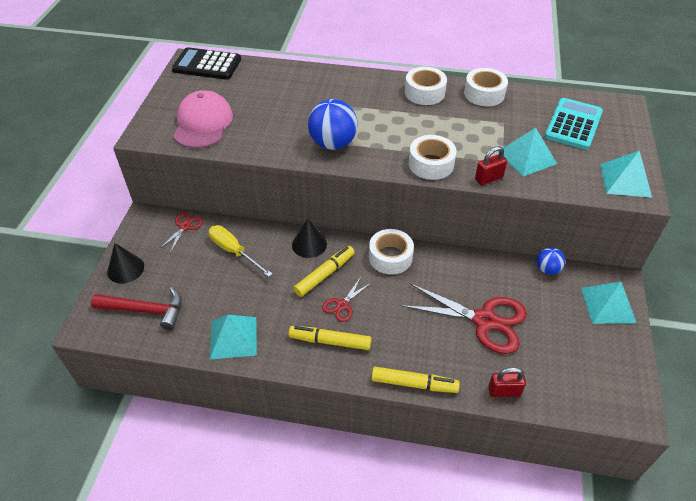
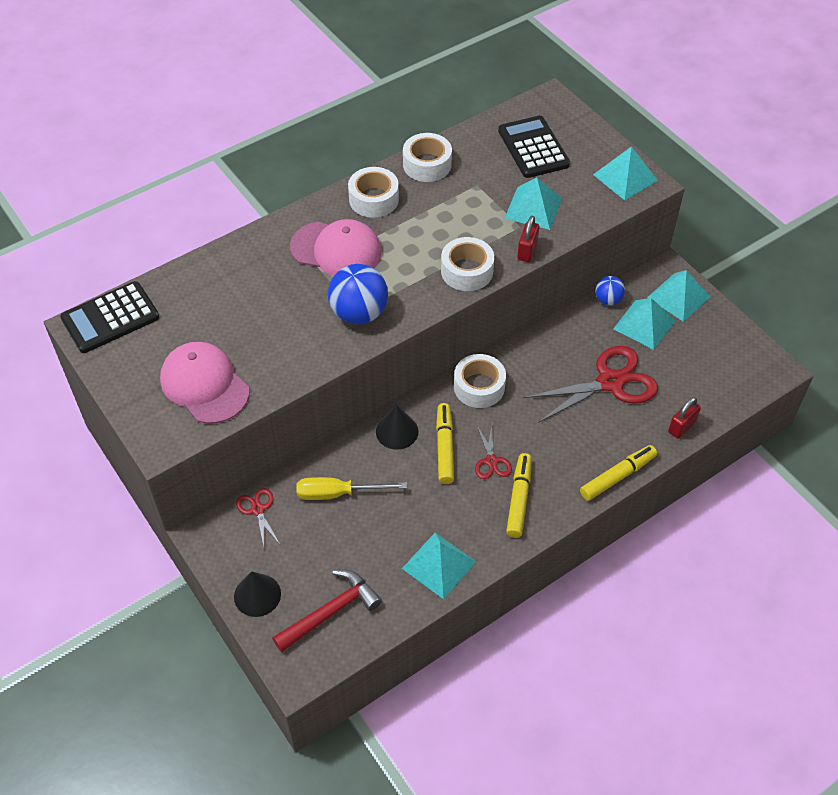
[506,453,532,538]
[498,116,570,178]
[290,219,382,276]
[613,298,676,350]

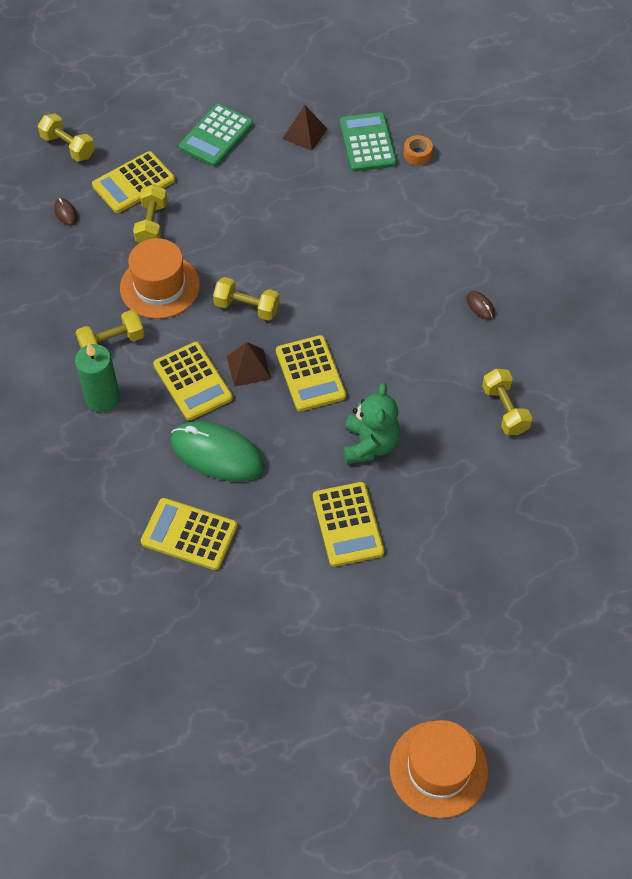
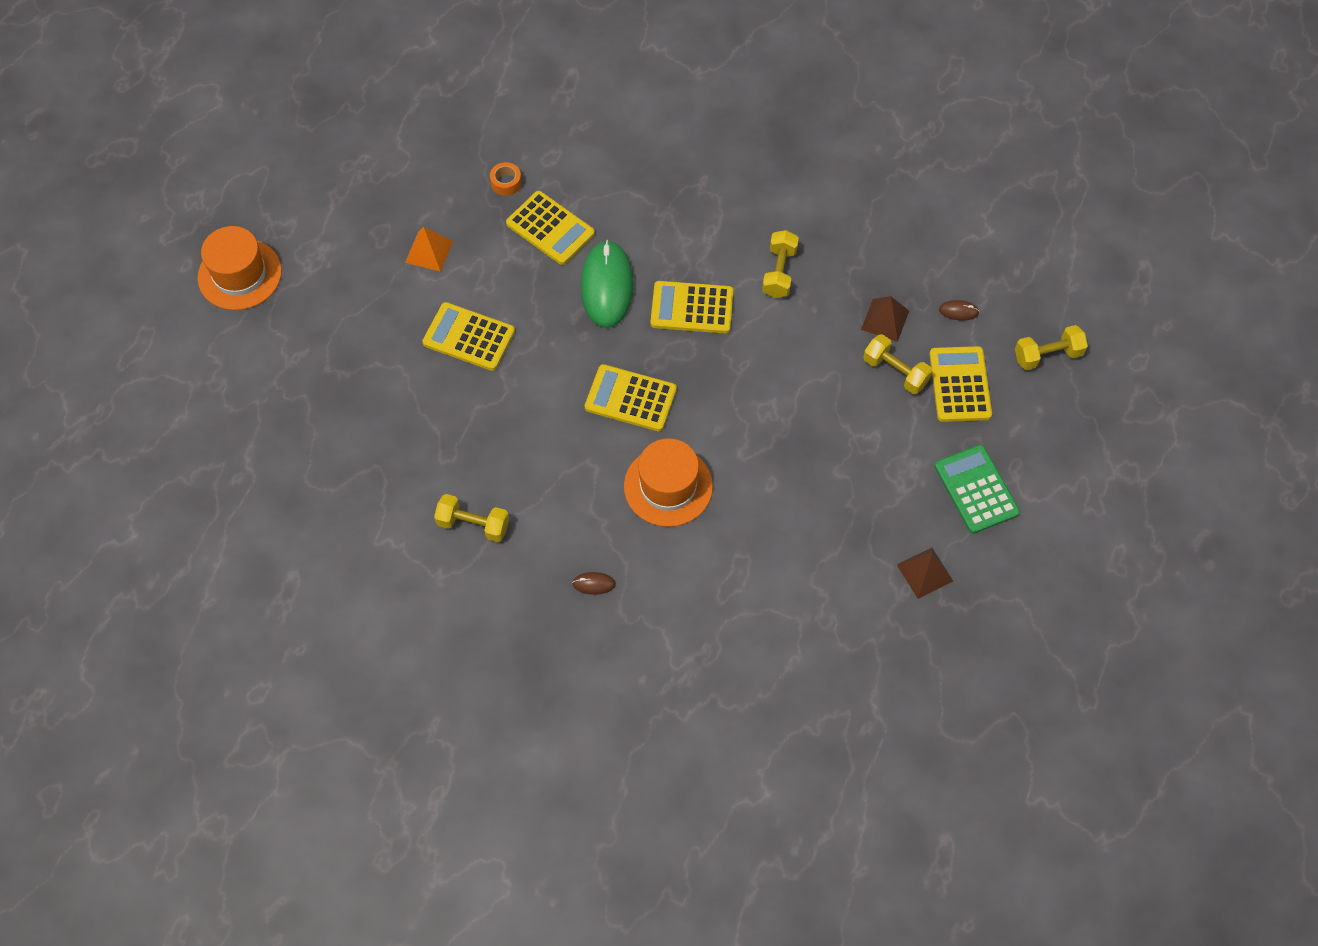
[75,343,120,413] (first image)
[624,439,713,527]
[506,191,595,265]
[580,240,634,328]
[213,277,280,321] (first image)
[861,296,909,342]
[340,112,397,172] (first image)
[343,383,400,464] (first image)
[490,162,522,196]
[405,227,453,272]

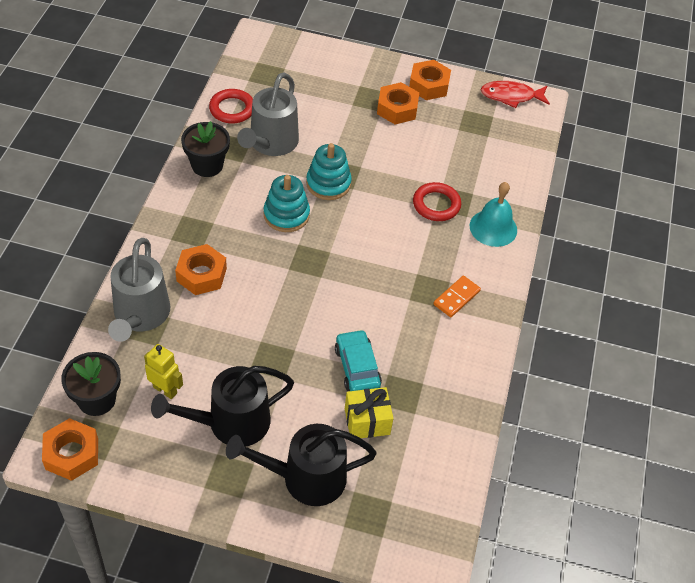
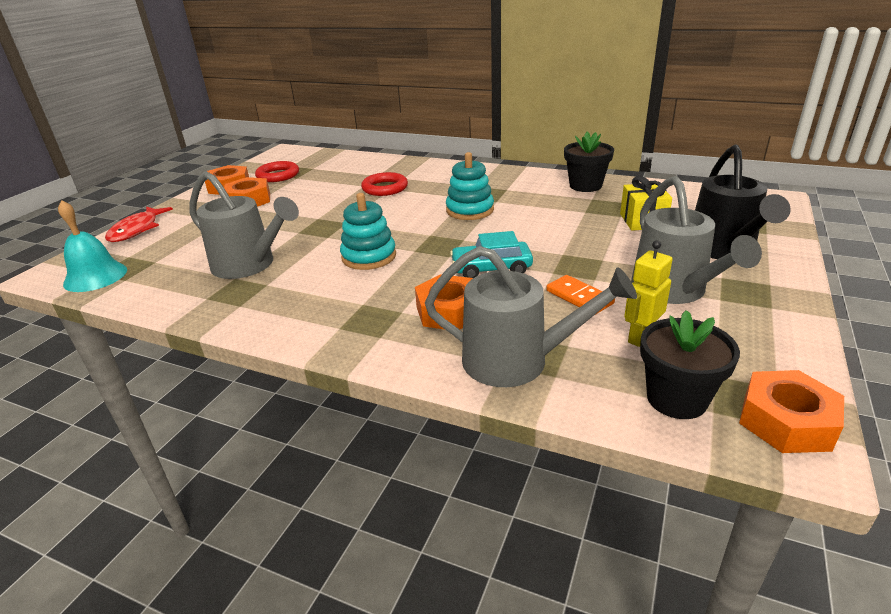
[631,176,762,304]
[564,132,614,192]
[255,161,299,182]
[446,152,494,220]
[450,231,533,278]
[546,275,615,315]
[58,200,127,292]
[105,207,173,242]

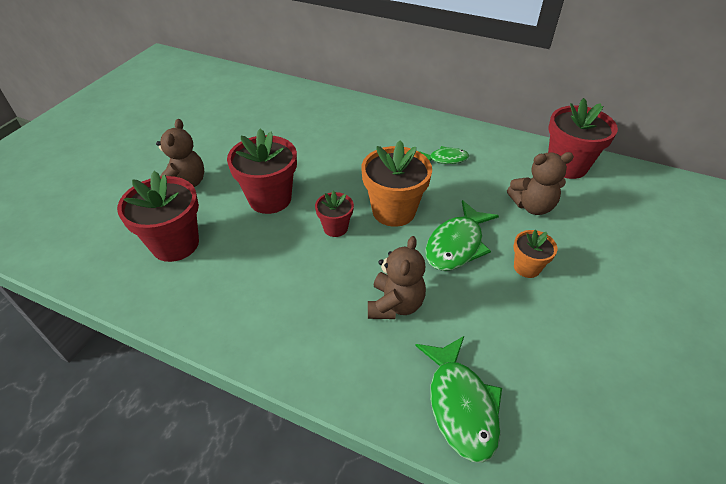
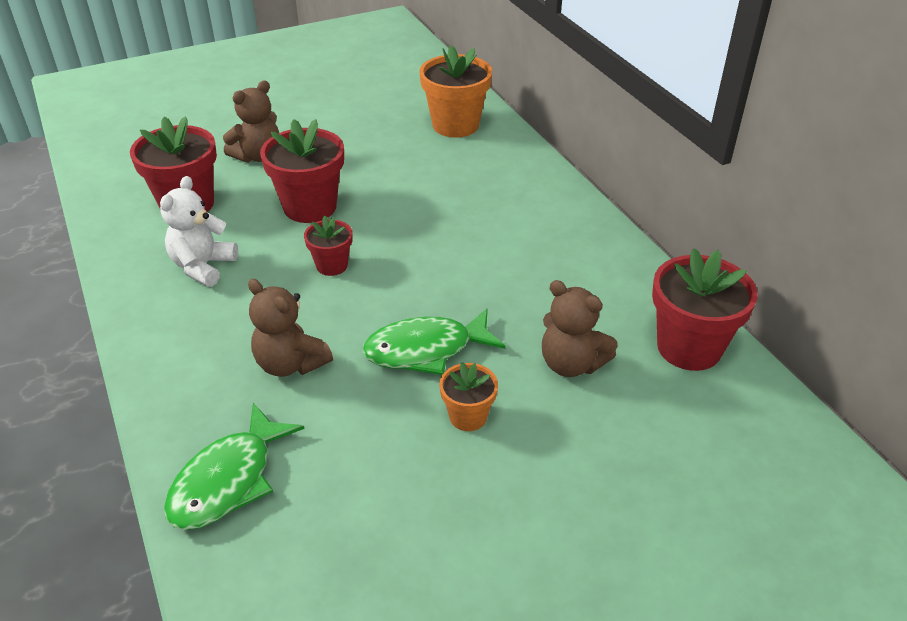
[419,45,492,138]
[248,279,333,377]
[418,146,469,164] (first image)
[160,176,238,287]

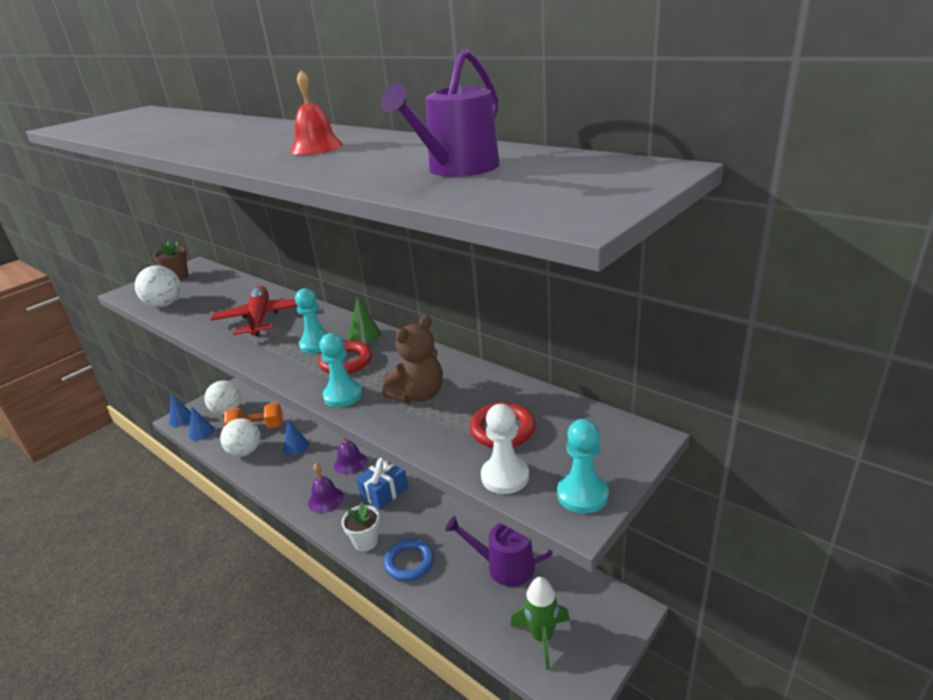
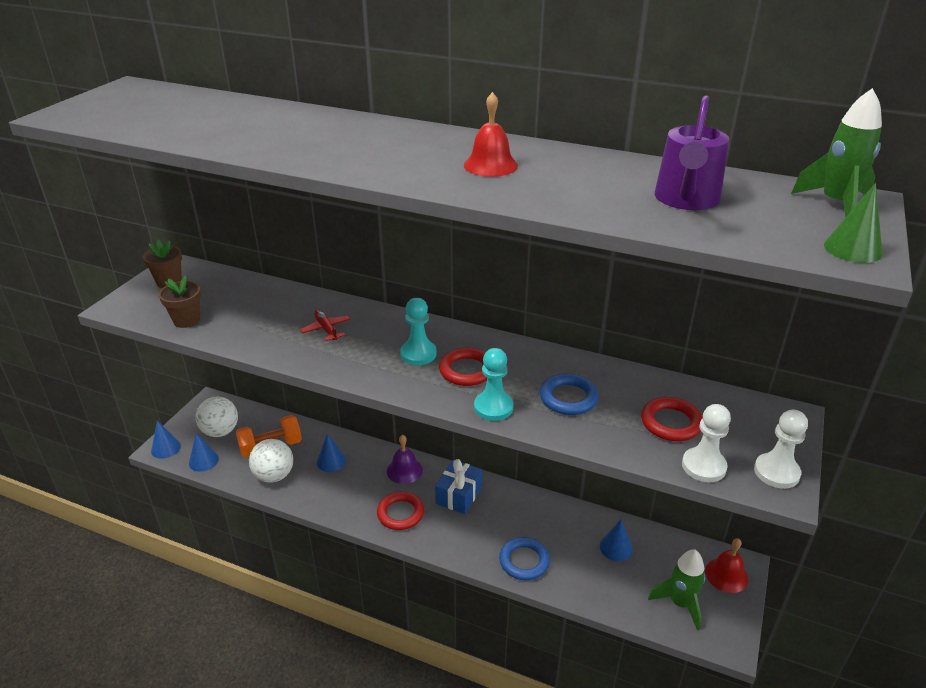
[159,275,201,328]
[300,309,351,341]
[377,492,424,530]
[342,502,380,551] (first image)
[824,183,883,263]
[540,373,599,415]
[600,519,633,561]
[754,410,808,489]
[705,538,748,593]
[791,88,882,217]

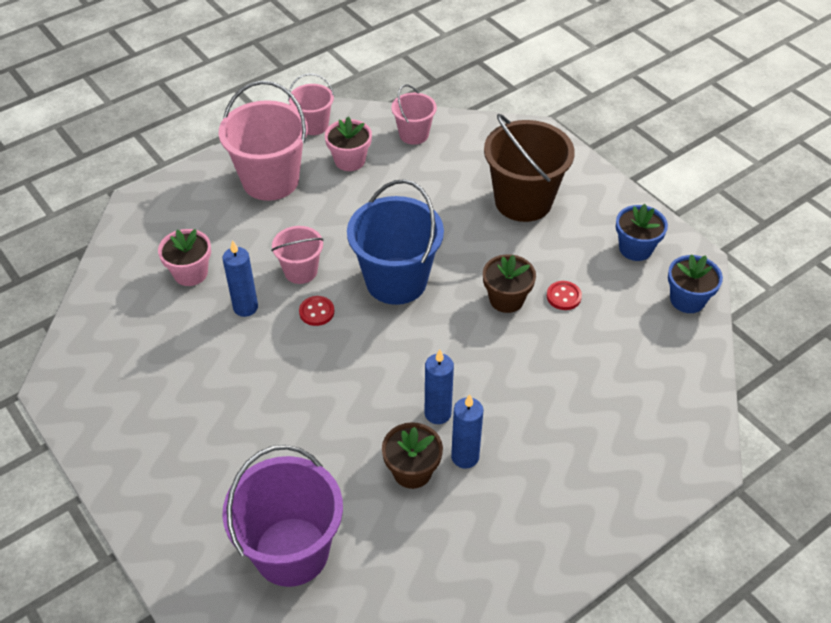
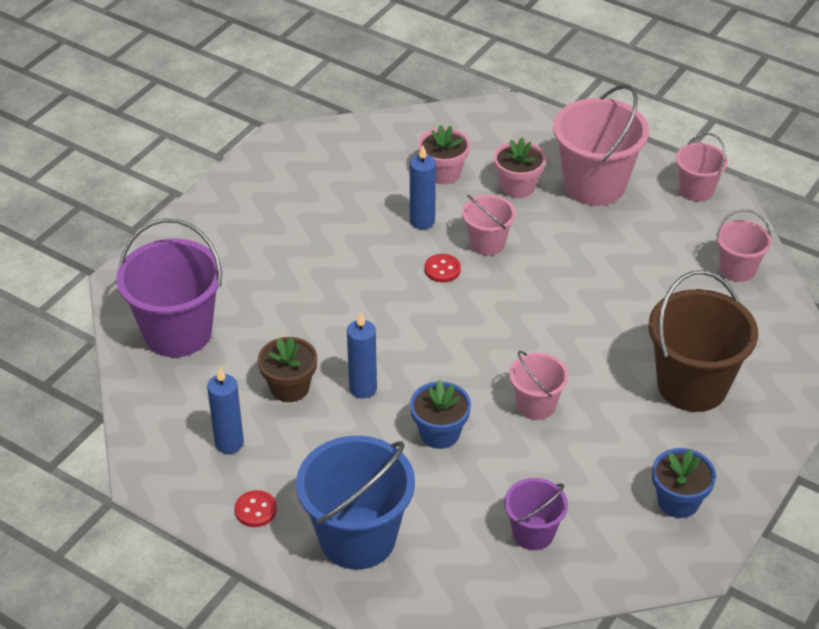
[494,138,546,198]
[296,436,415,570]
[207,367,244,454]
[509,350,569,420]
[235,490,277,527]
[410,380,471,449]
[504,478,568,550]

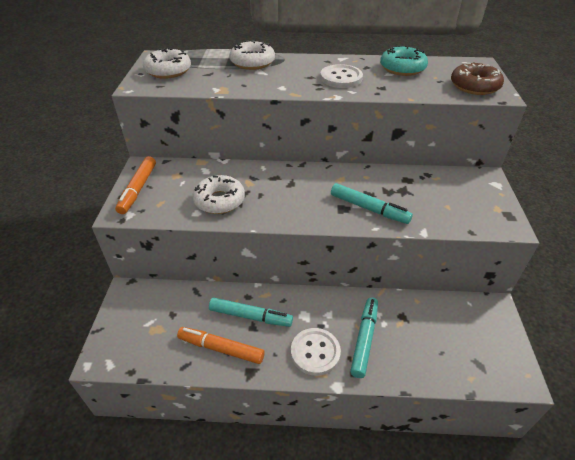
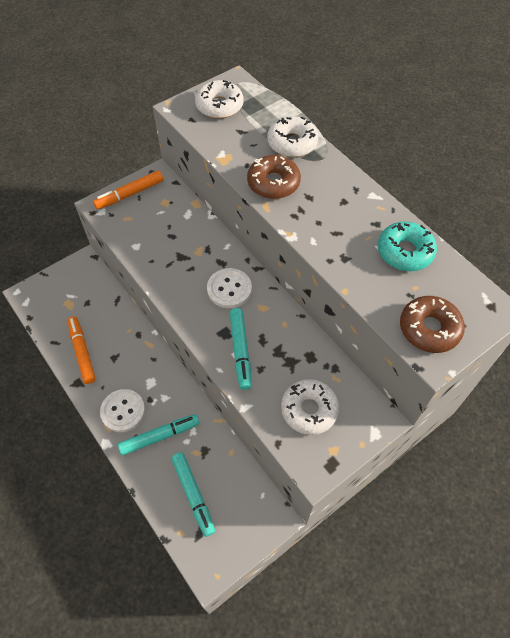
[281,379,339,435]
[171,452,215,537]
[207,268,252,308]
[247,155,301,199]

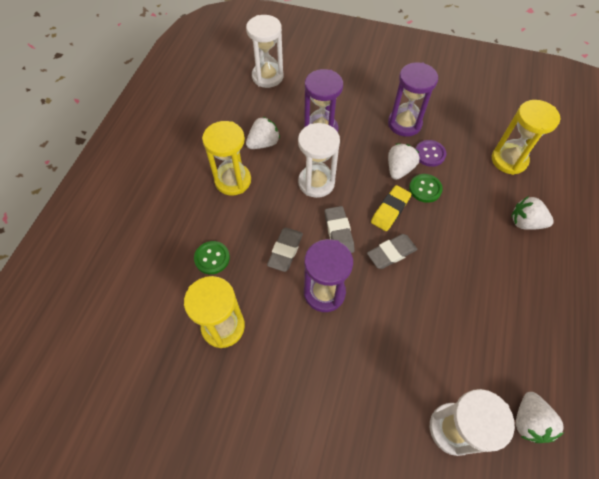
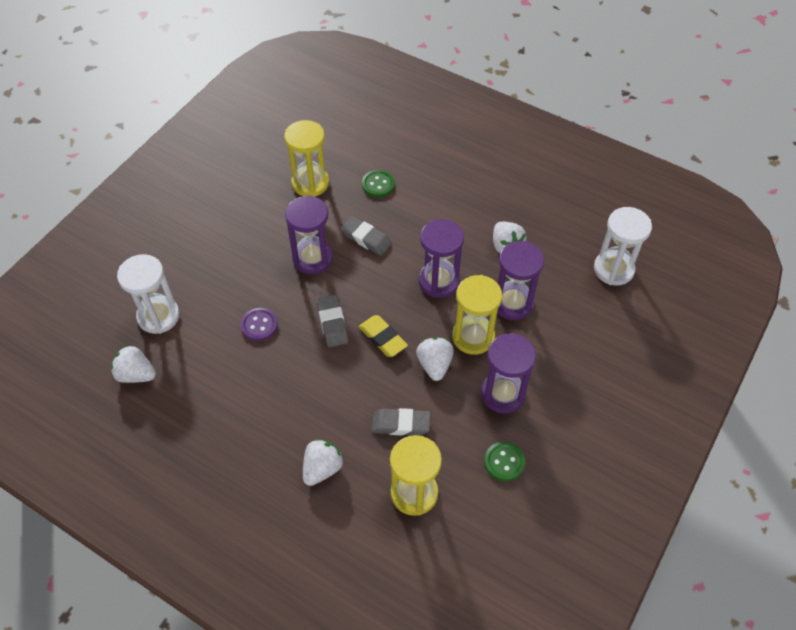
[452,275,502,355]
[419,219,464,298]
[372,408,430,436]
[416,337,454,381]
[484,442,525,481]
[240,308,278,341]

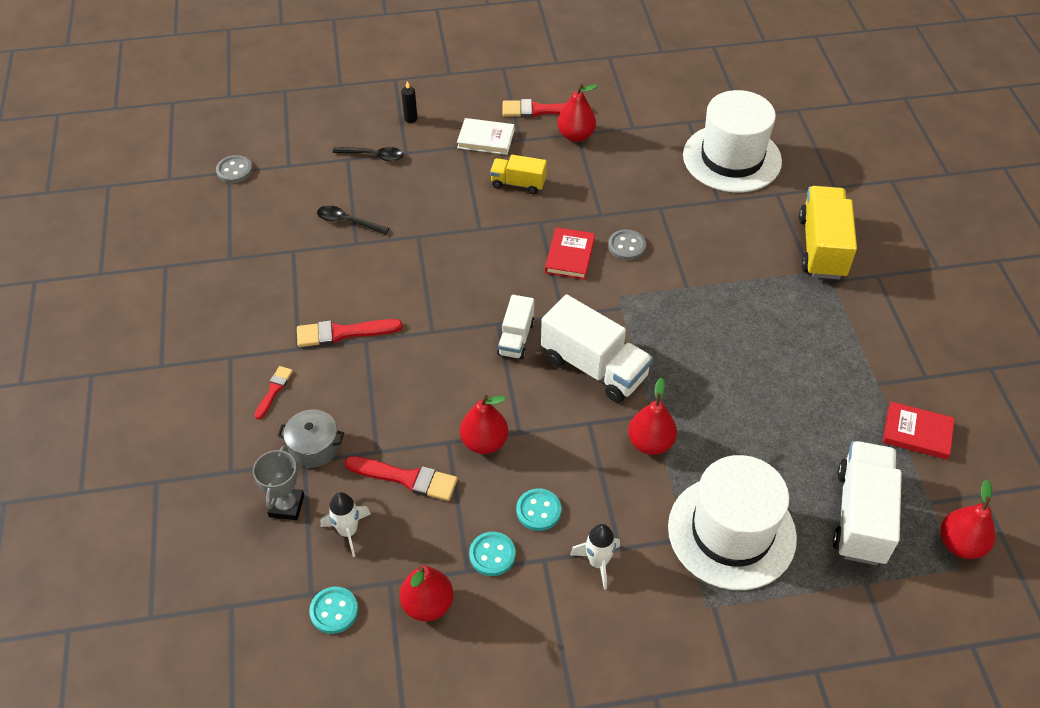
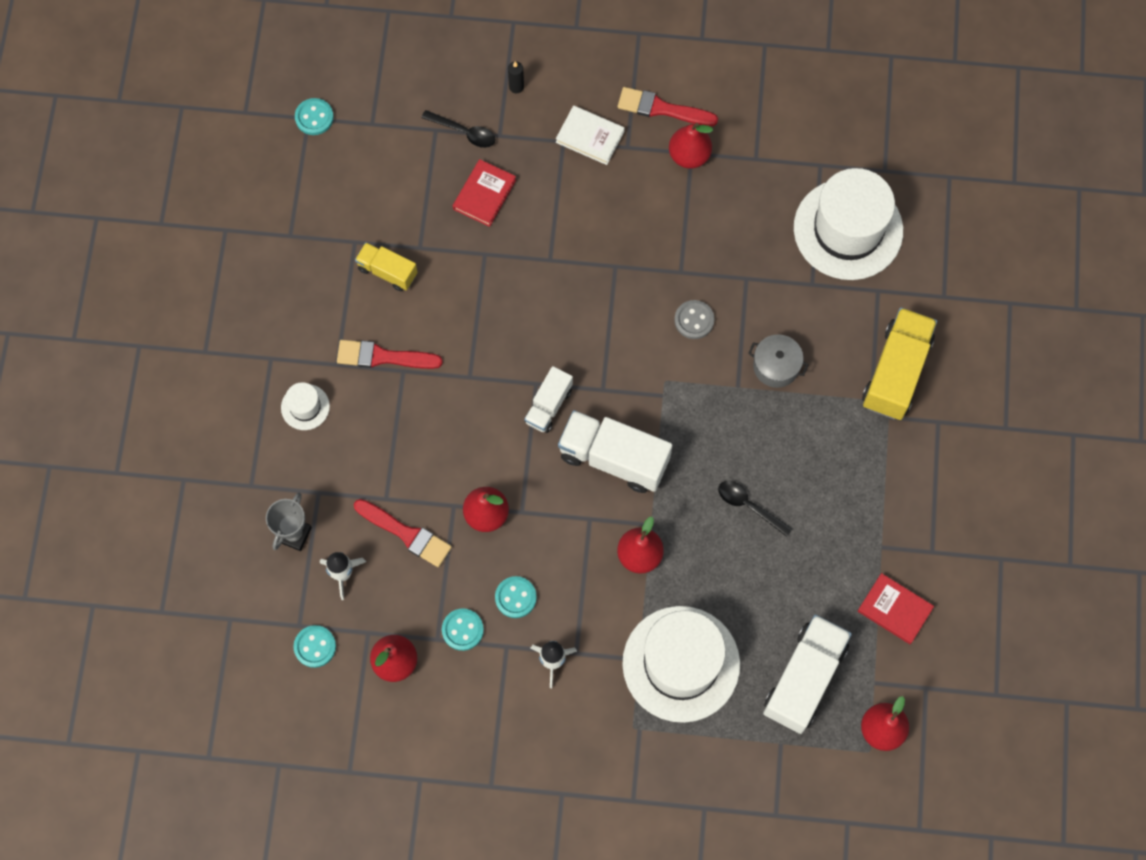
[295,98,334,135]
[281,382,330,430]
[748,334,808,388]
[718,481,793,537]
[355,242,418,291]
[558,410,672,493]
[453,159,516,227]

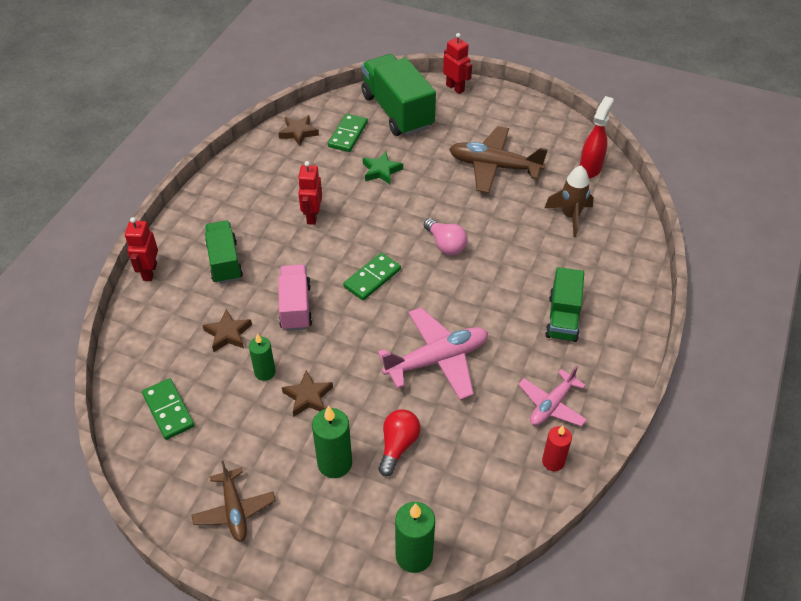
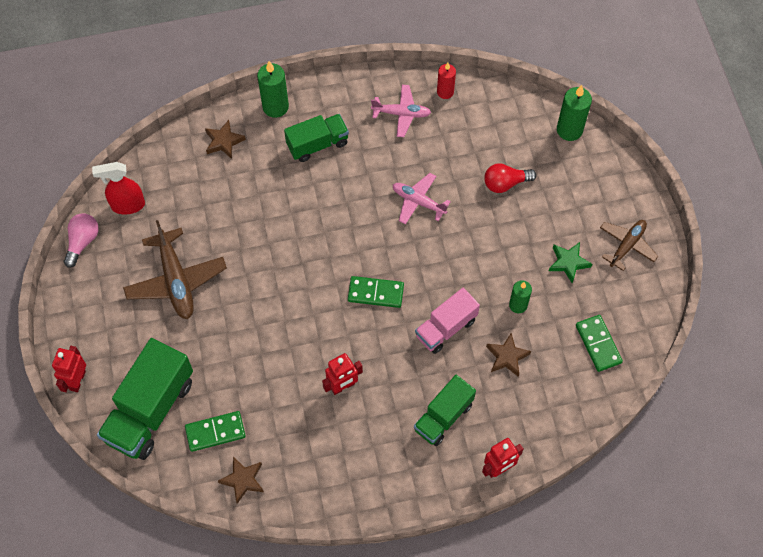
[576,315,623,372]
[205,120,246,159]
[257,61,289,118]
[549,242,592,283]
[393,173,451,225]
[64,213,99,268]
[545,166,594,237] (first image)

